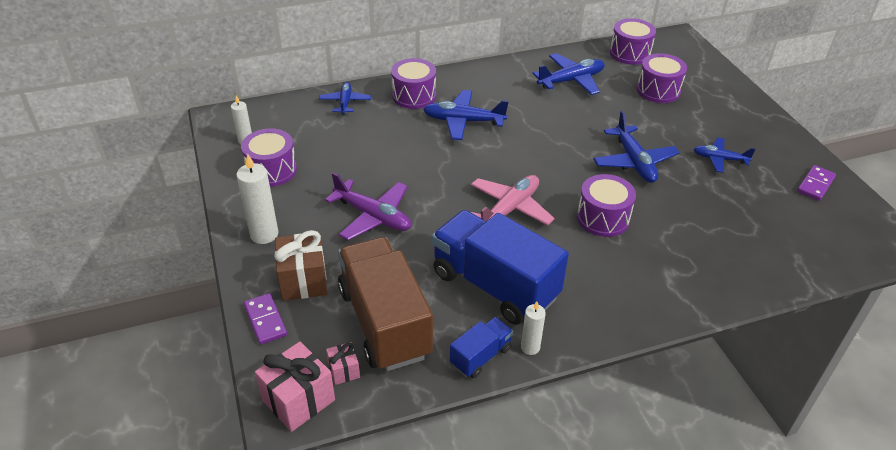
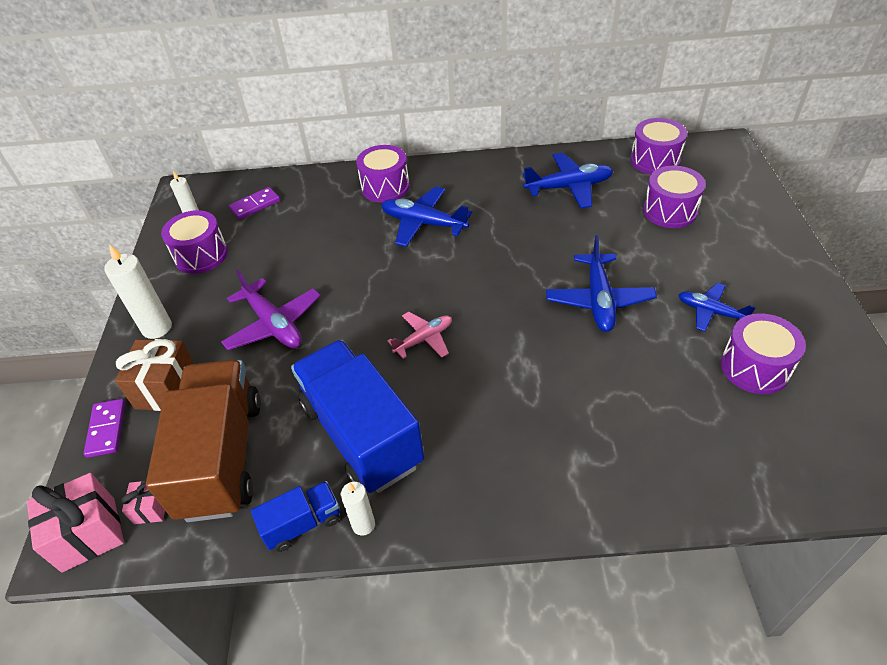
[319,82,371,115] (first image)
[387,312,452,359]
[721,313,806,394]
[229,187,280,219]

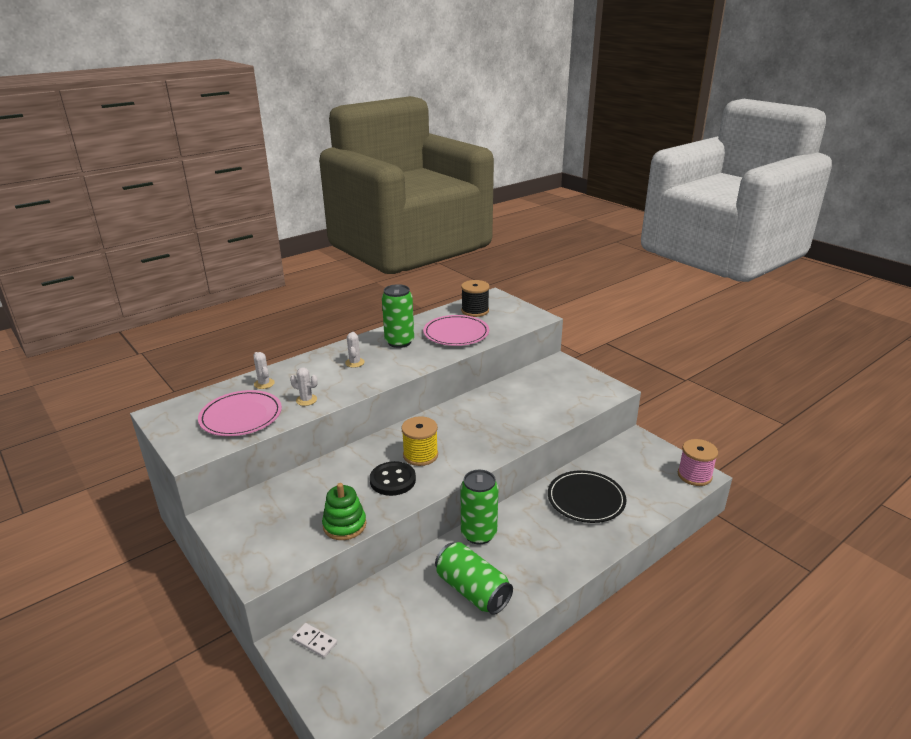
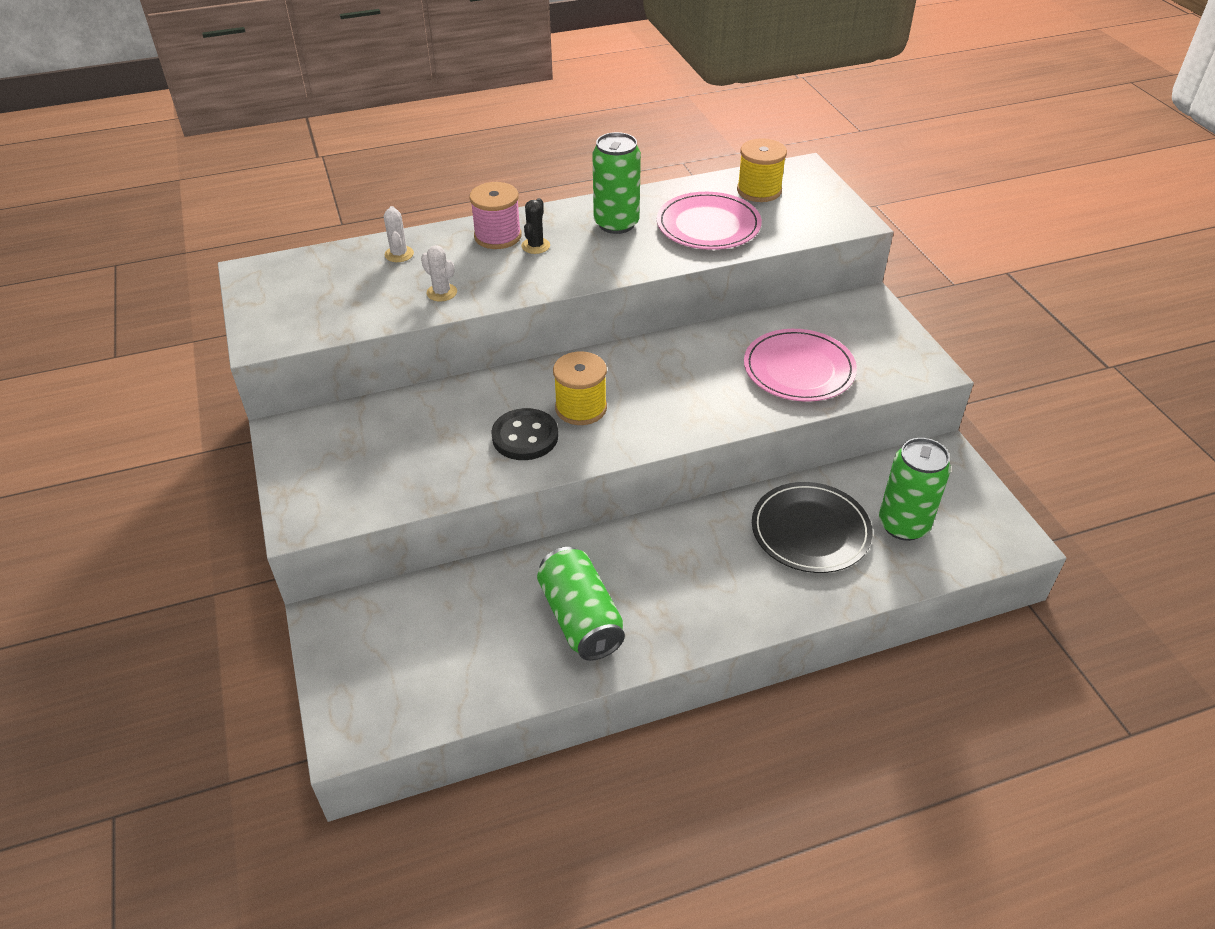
[744,329,857,402]
[292,623,337,658] (first image)
[322,483,366,540] (first image)
[521,198,550,254]
[737,138,787,202]
[879,438,951,541]
[469,182,522,249]

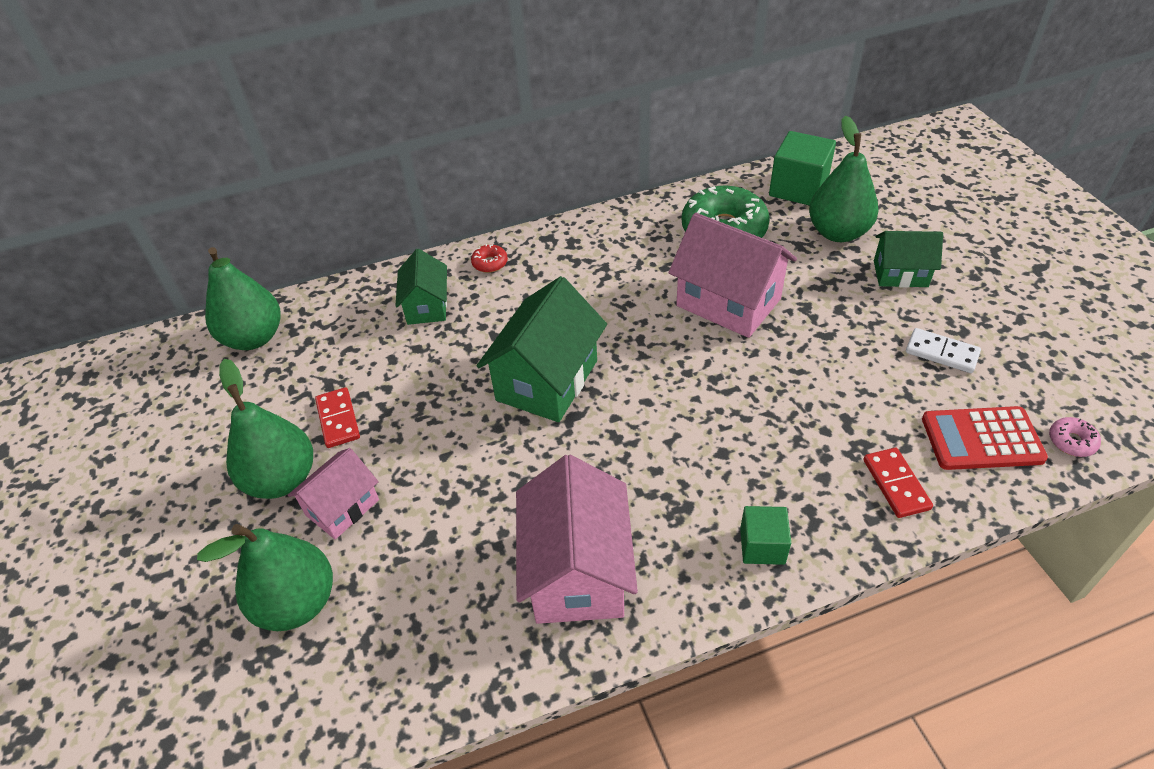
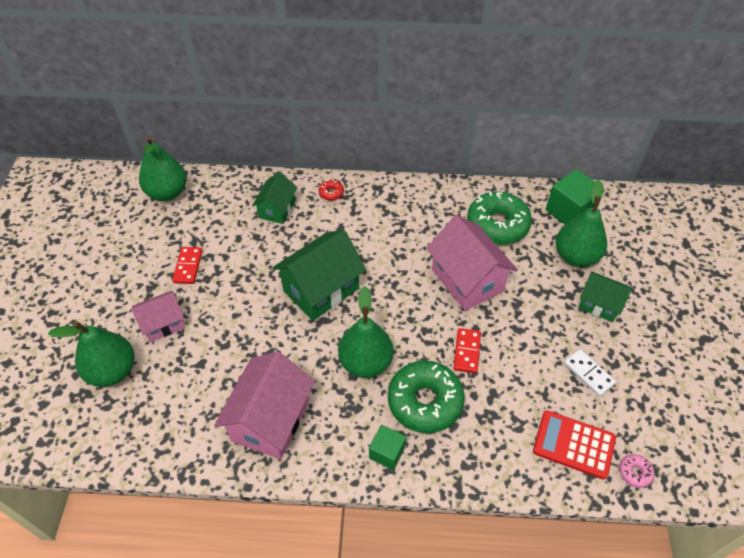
[338,286,394,378]
[454,328,481,373]
[388,360,465,433]

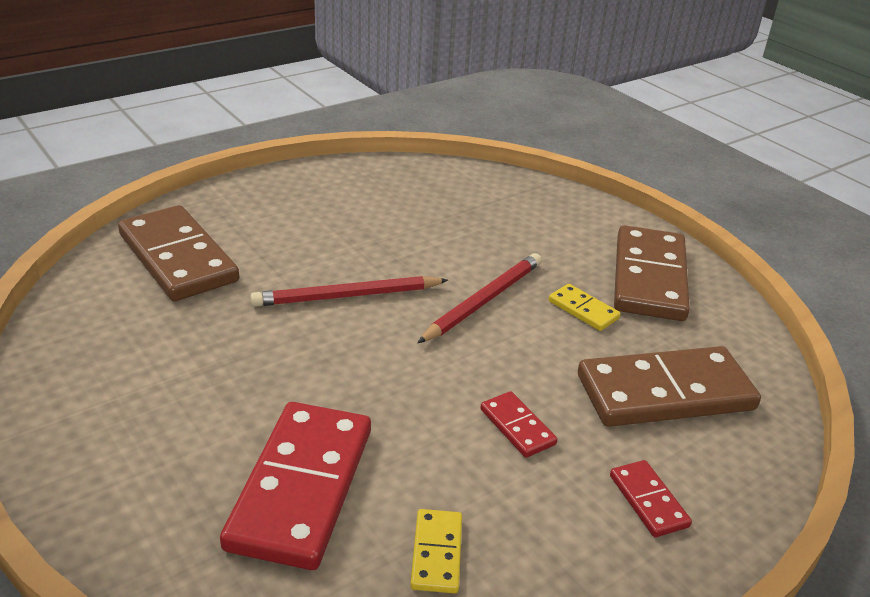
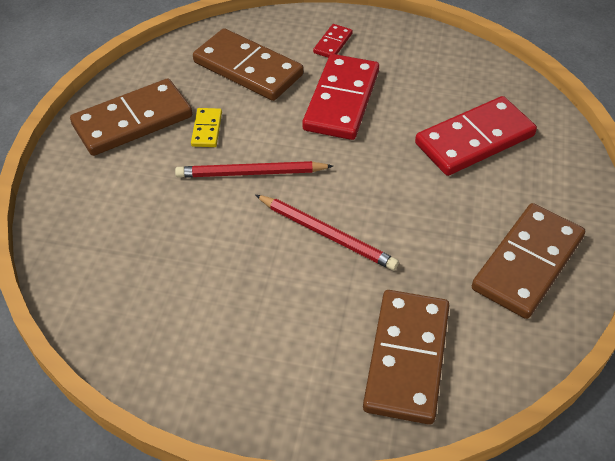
[410,509,462,593] (first image)
[302,54,379,140]
[472,203,585,319]

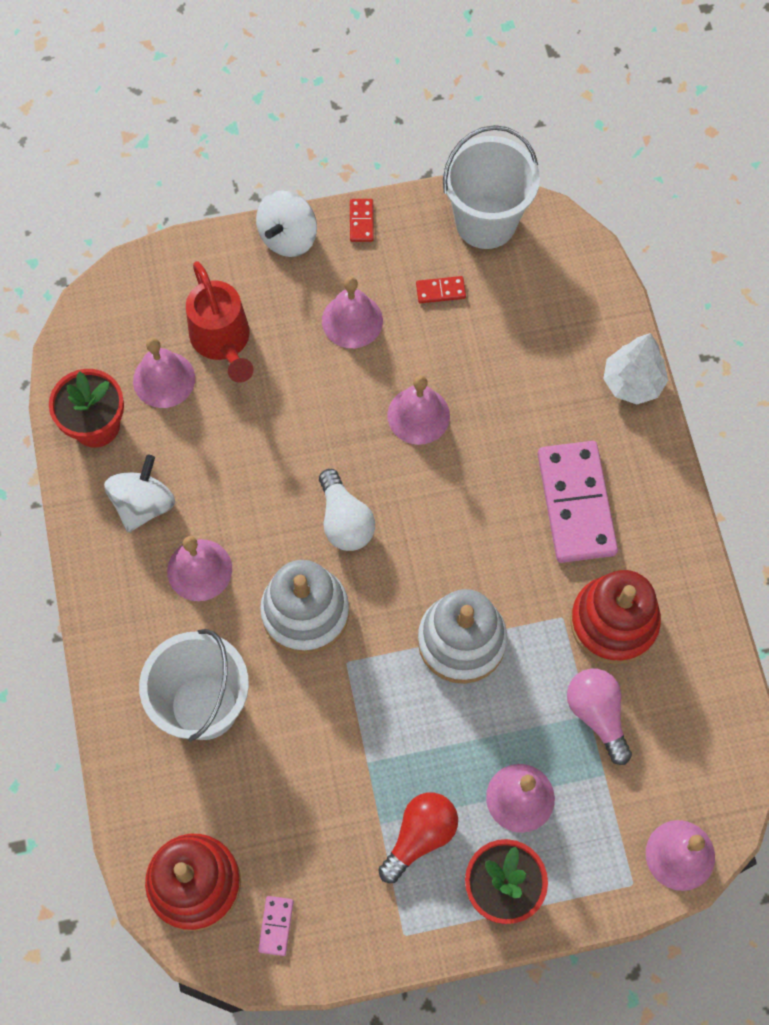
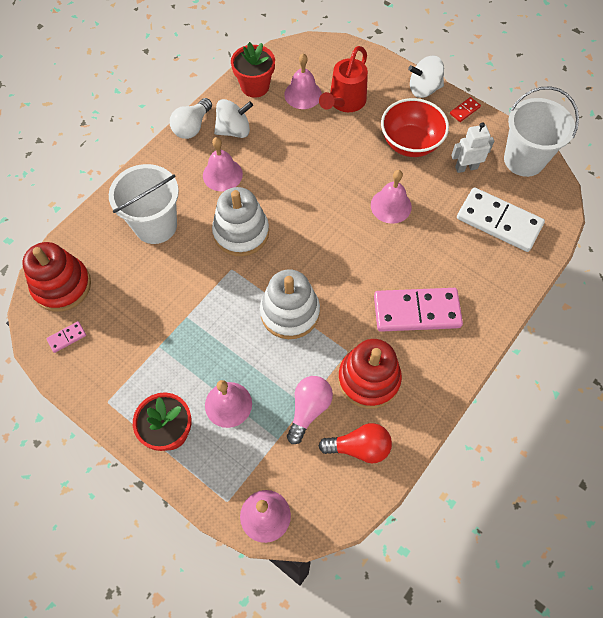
[170,98,212,139]
[381,98,449,157]
[319,423,392,463]
[451,122,494,173]
[374,288,463,332]
[603,333,668,404] (first image)
[457,187,545,252]

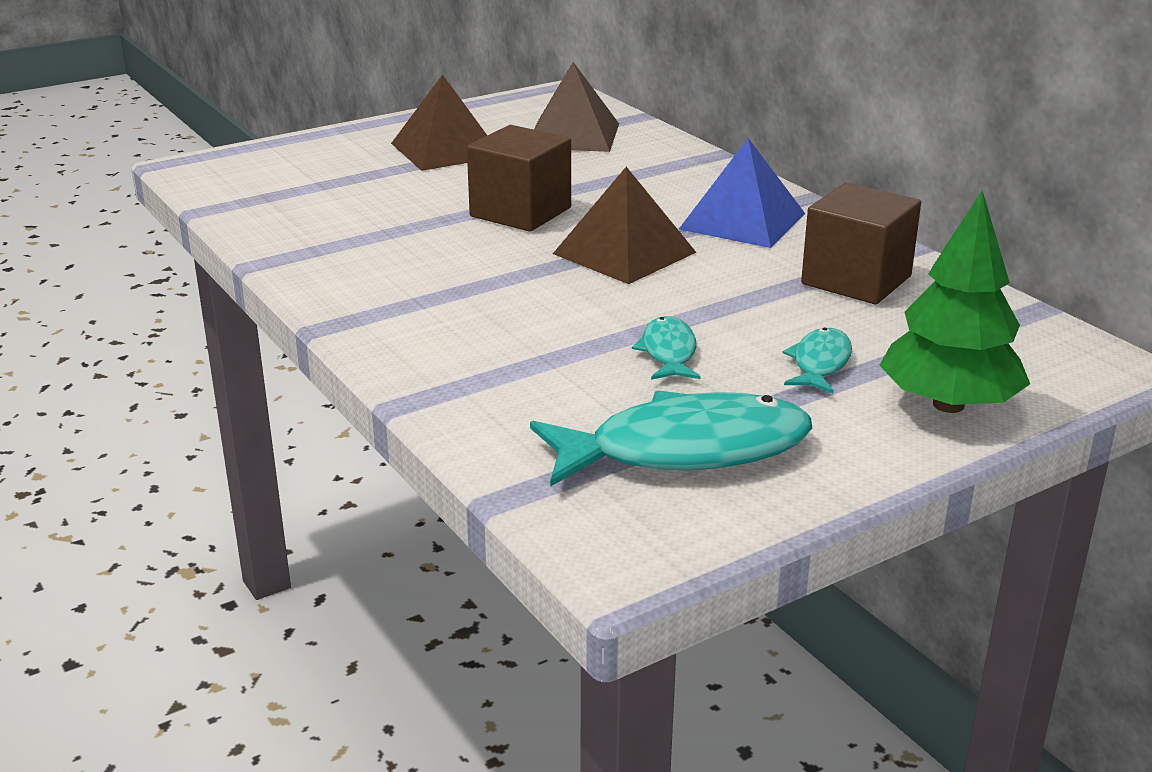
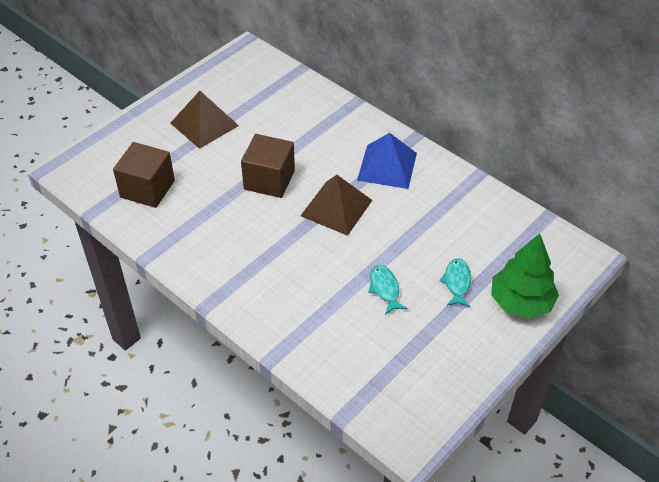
[530,390,812,487] (first image)
[534,62,619,152] (first image)
[113,142,175,208]

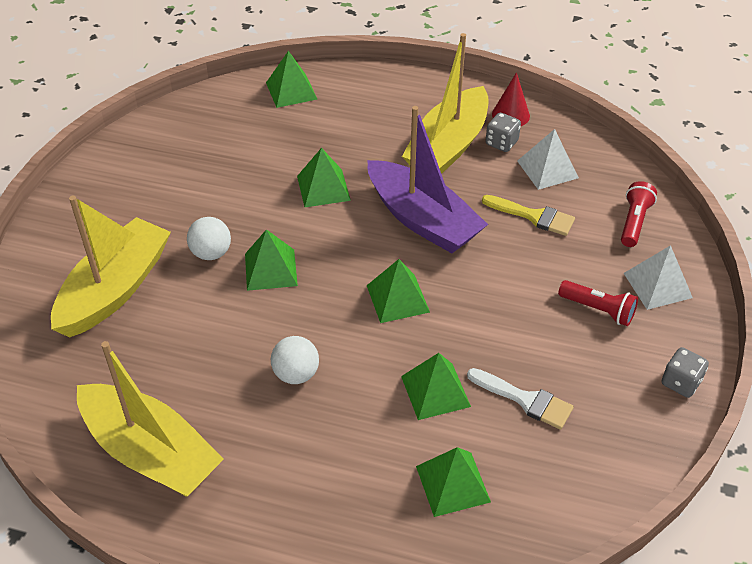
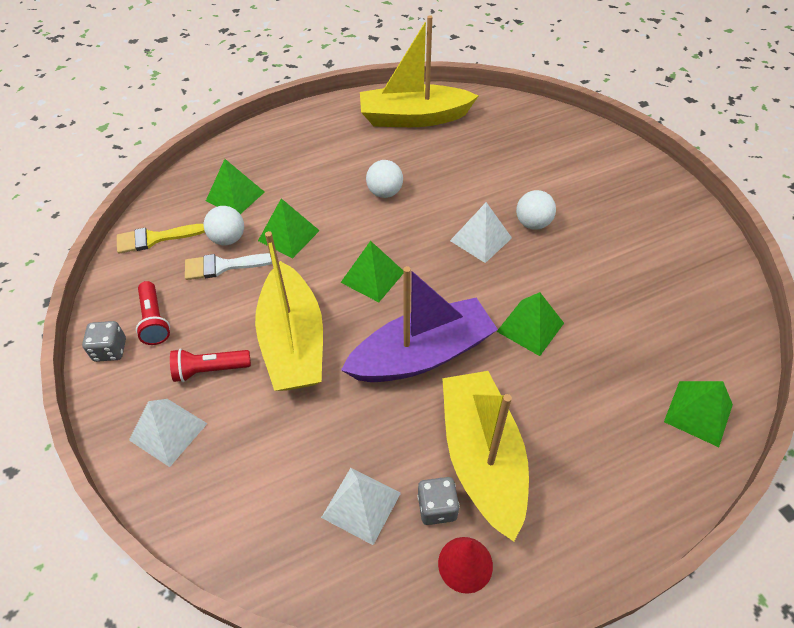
[255,231,323,391]
[450,202,512,263]
[341,266,498,382]
[117,224,205,254]
[136,281,170,345]
[204,206,244,245]

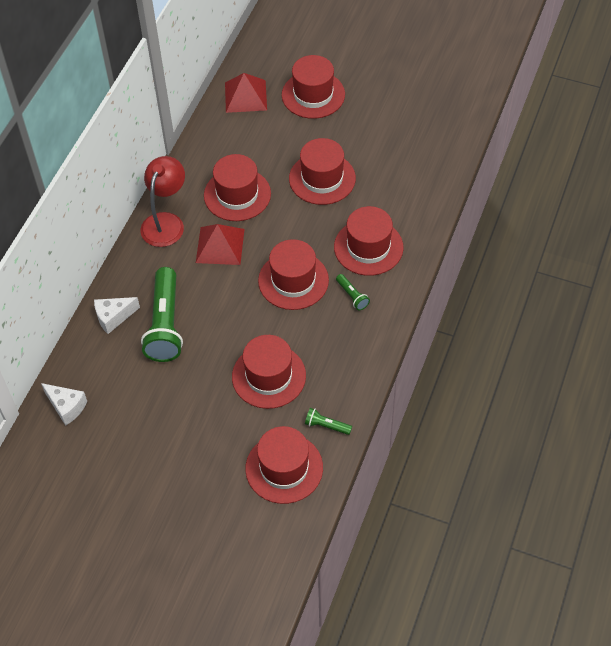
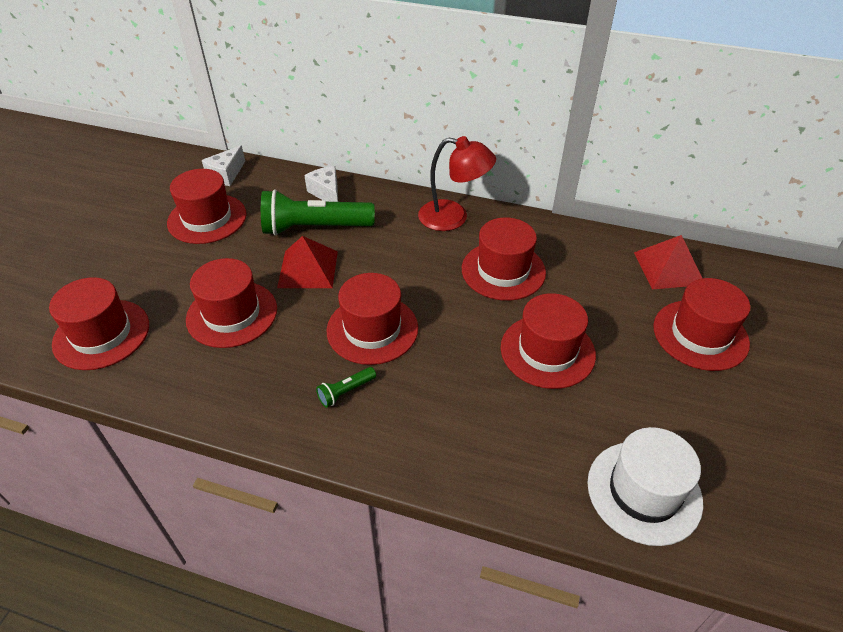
[277,236,338,288]
[305,408,352,435] (first image)
[167,169,247,244]
[587,427,703,546]

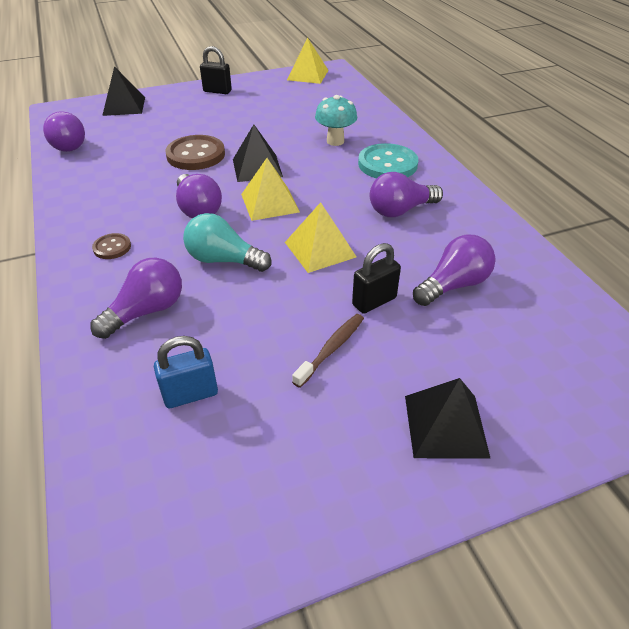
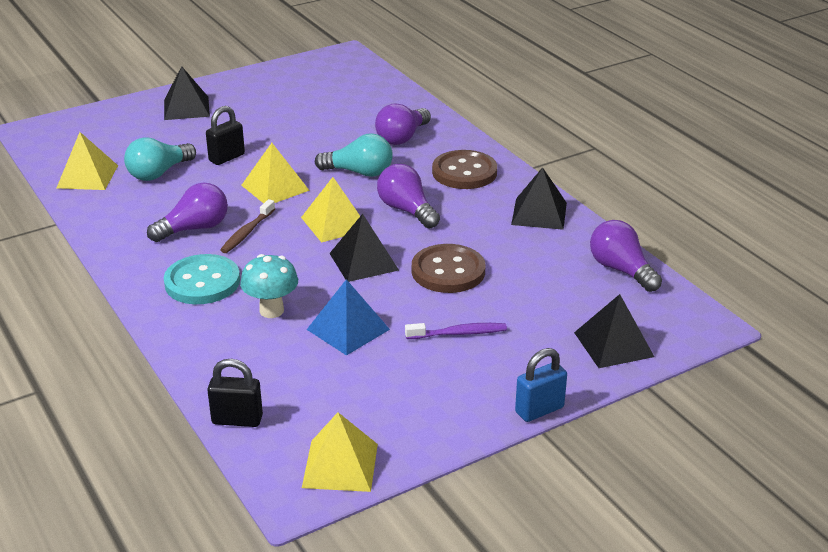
[432,150,497,189]
[515,348,567,422]
[207,359,263,427]
[220,199,275,253]
[124,137,196,181]
[57,132,118,190]
[307,279,390,356]
[405,323,507,339]
[511,167,567,230]

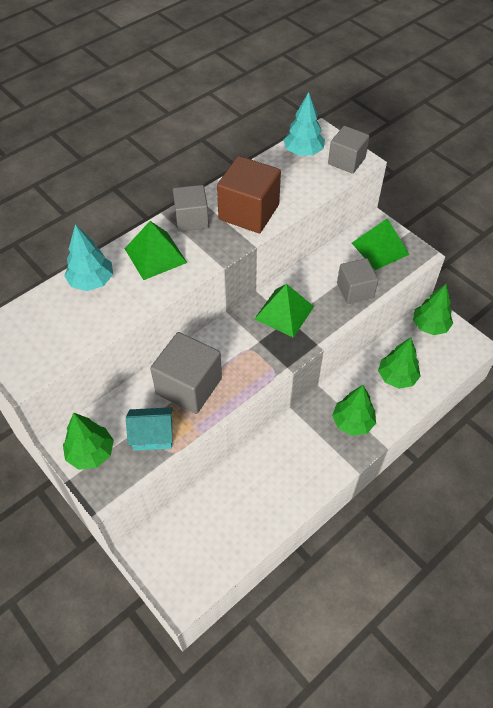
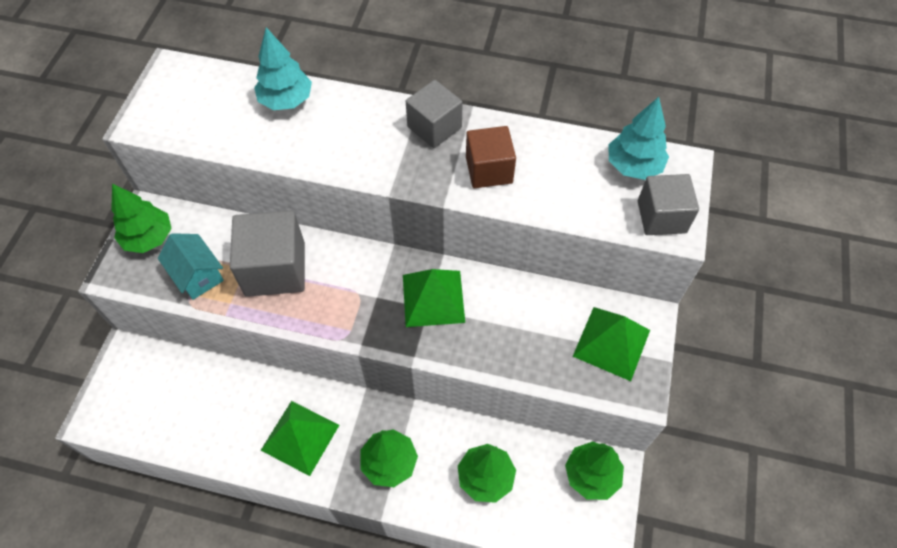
[261,401,339,476]
[466,126,516,188]
[337,258,378,304] (first image)

